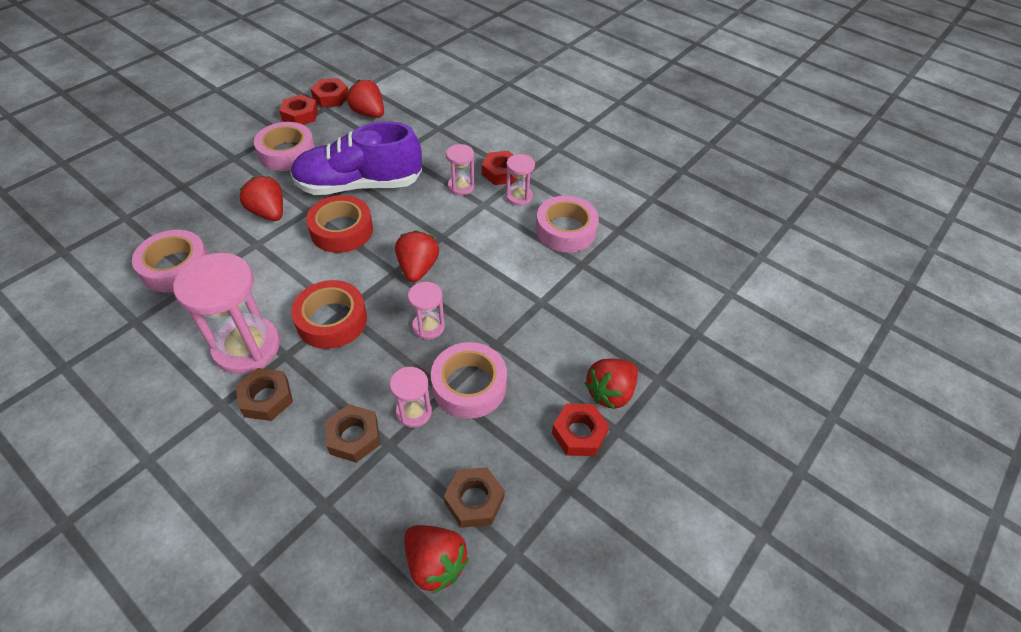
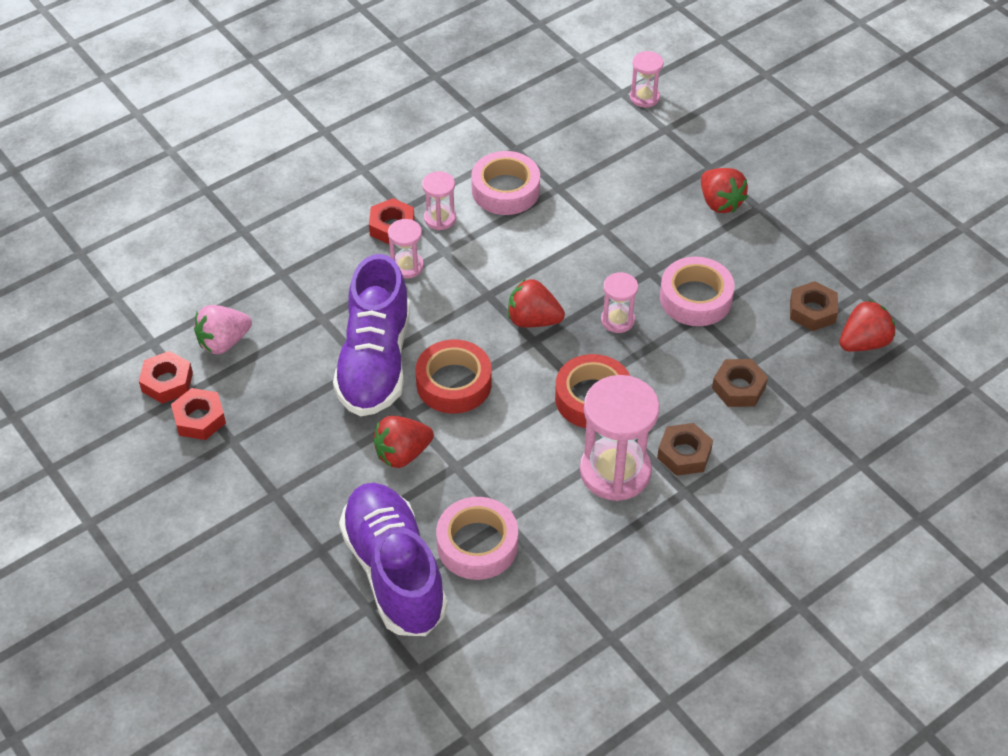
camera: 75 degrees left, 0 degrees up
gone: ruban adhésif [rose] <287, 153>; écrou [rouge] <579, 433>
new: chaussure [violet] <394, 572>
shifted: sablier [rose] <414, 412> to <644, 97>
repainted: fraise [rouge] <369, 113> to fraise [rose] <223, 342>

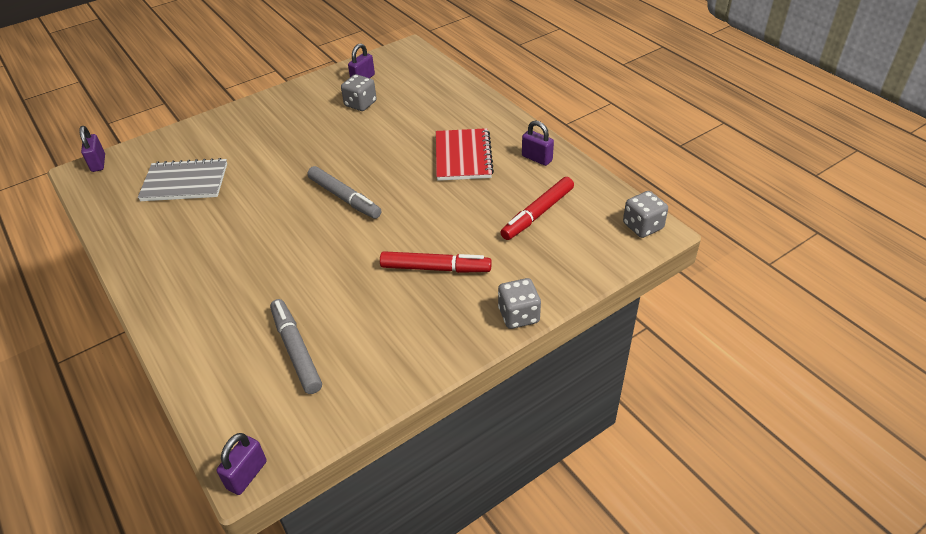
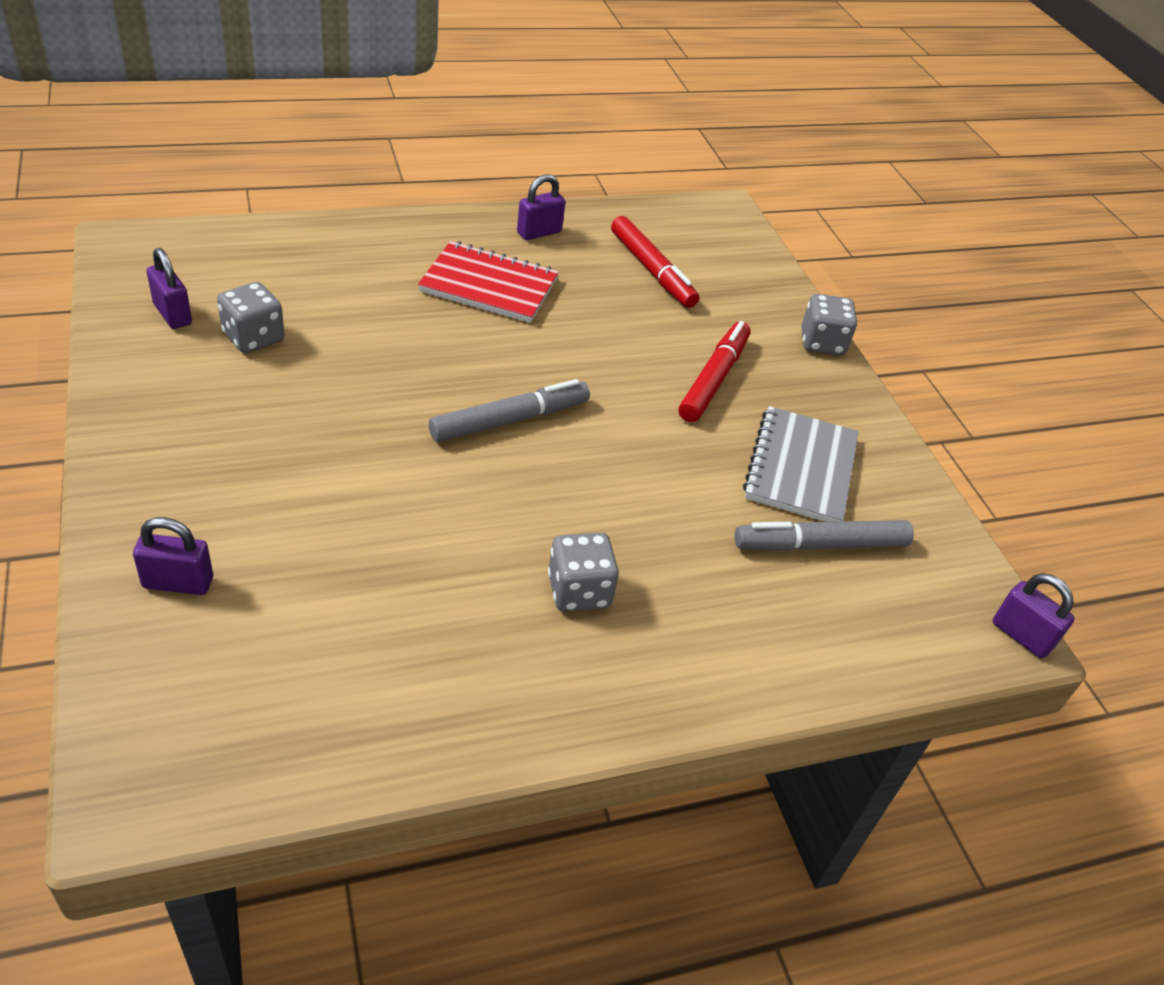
camera: 80 degrees left, 0 degrees up
shifted: cadenas [violet] <98, 163> to <178, 583>; dé [gris] <643, 226> to <579, 591>; carnet [gris] <185, 182> to <800, 468>

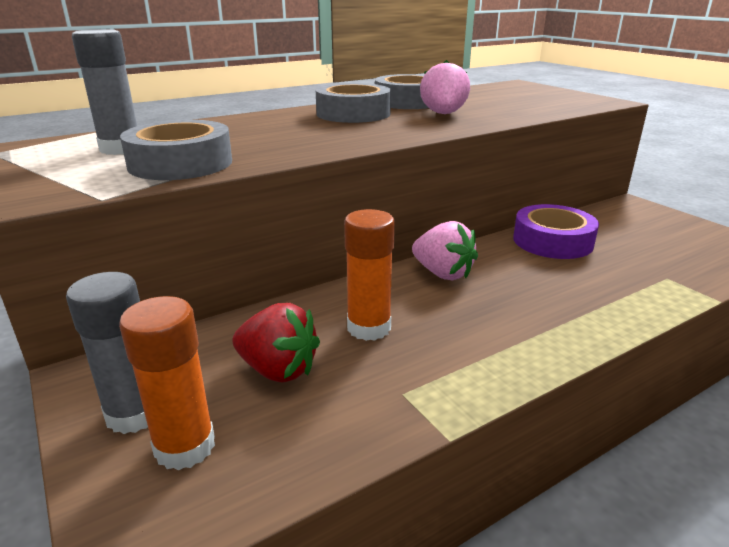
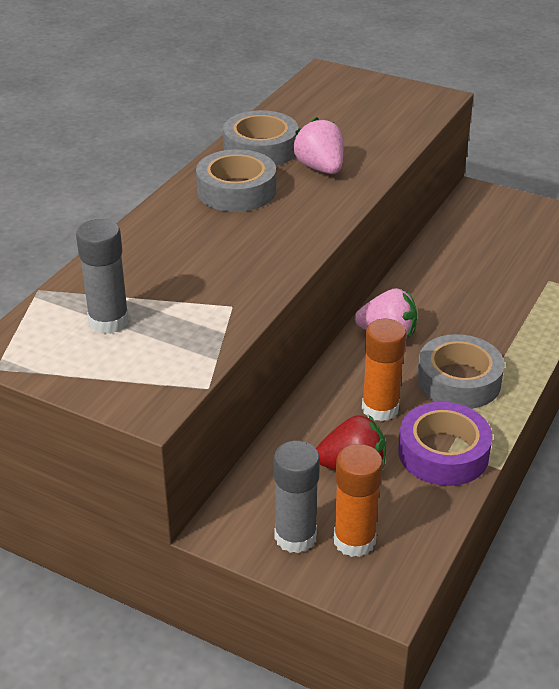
camera: 30 degrees left, 10 degrees up
shifted: ruban adhésif [violet] <552, 241> to <443, 453>; ruban adhésif [gris] <180, 163> to <458, 381>

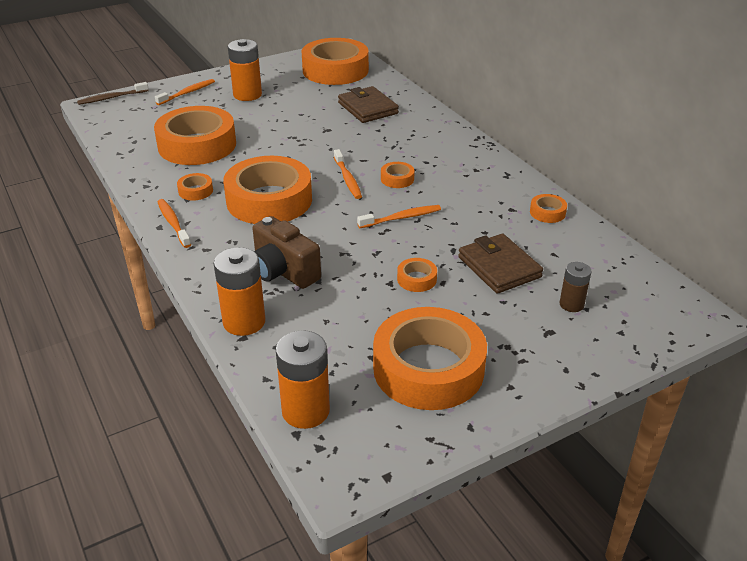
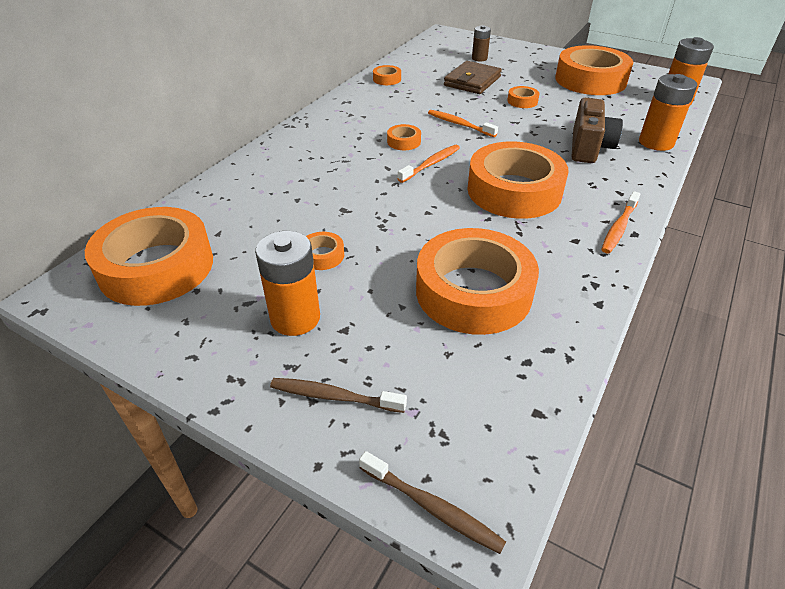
camera: 120 degrees left, 5 degrees up
gone: portefeuille [marron] <368, 108>
shifted: ruban adhésif [orange] <195, 191> to <322, 255>
repainted: brosse à dents [orange] <187, 93> to brosse à dents [marron] <334, 396>

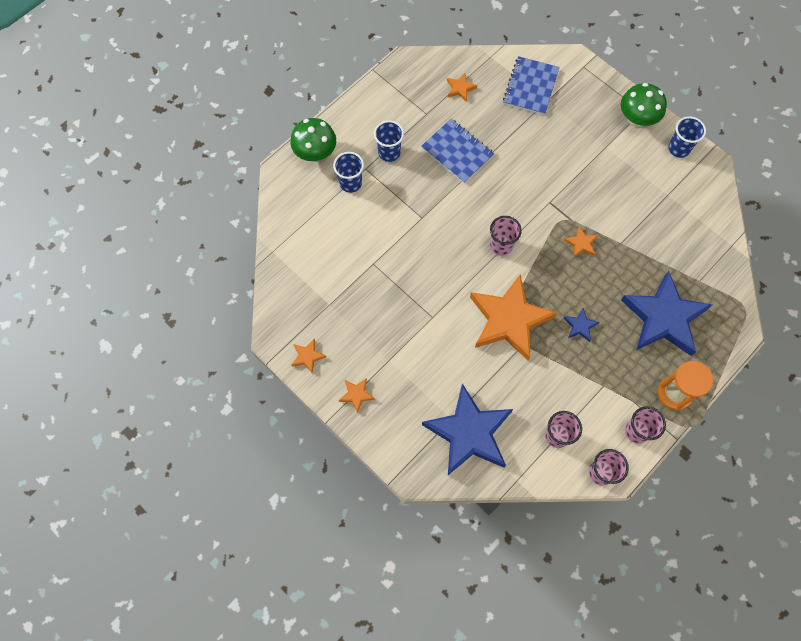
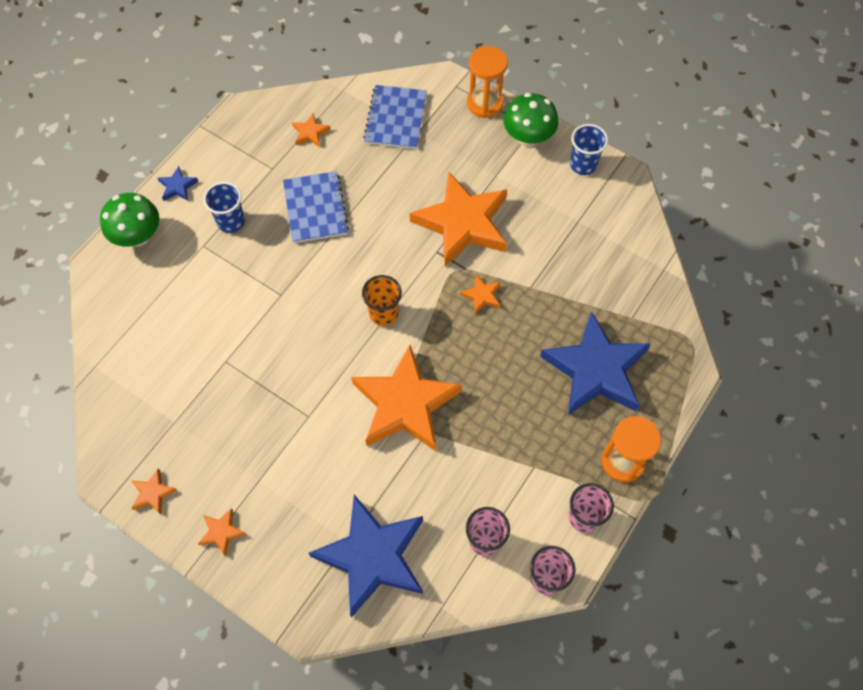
camera: 10 degrees left, 5 degrees down
gone: gobelet [bleu] <350, 183>
new: étoile [orange] <463, 223>; sablier [orange] <484, 103>
shifted: étoile [bleu] <580, 326> to <178, 186>
repainted: gobelet [rose] <501, 246> to gobelet [orange] <384, 314>
rotated: carnet [bleu] <457, 152> = <315, 208> 45 degrees clockwise

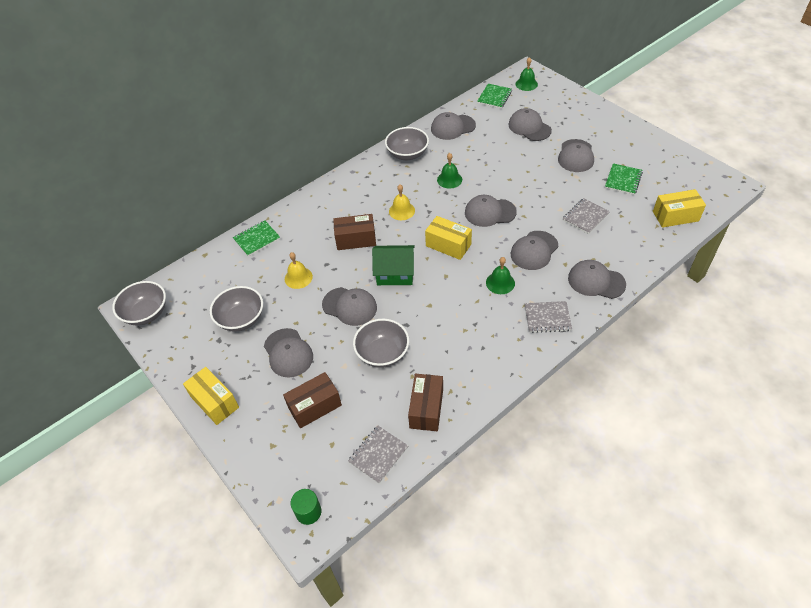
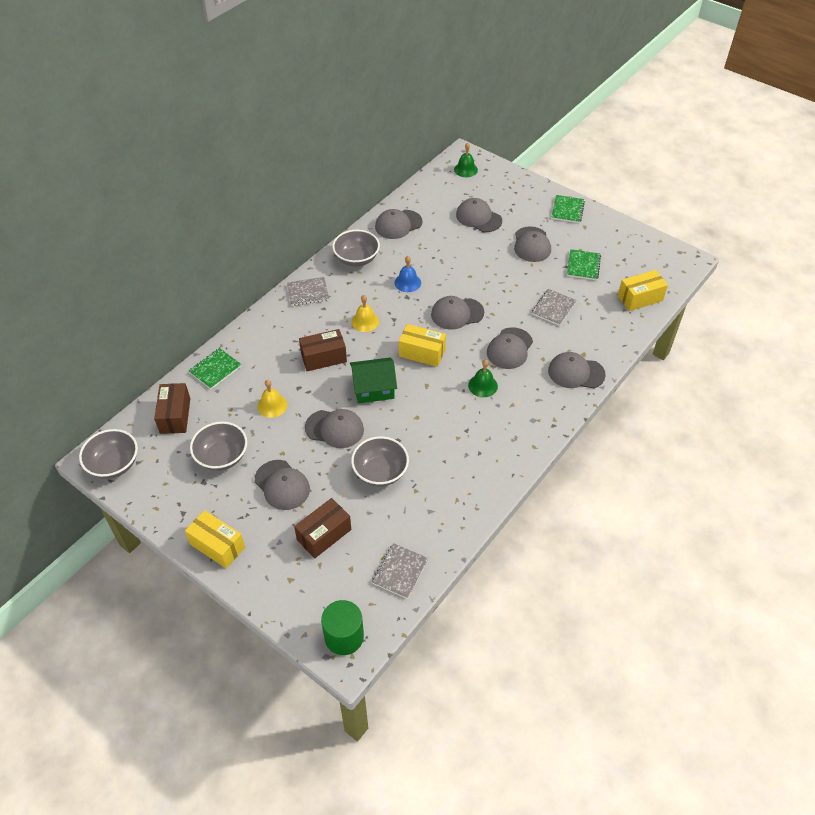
camera: 15 degrees left, 0 degrees up
shifted: boîte [marron] <426, 408> to <175, 416>; carnet [gris] <547, 318> to <308, 292>; carnet [vert] <494, 97> to <567, 210>
repainted: cloche [vert] <449, 179> to cloche [bleu] <407, 282>
scaled: cylindre [vert] <308, 512> = <344, 636> x1.52

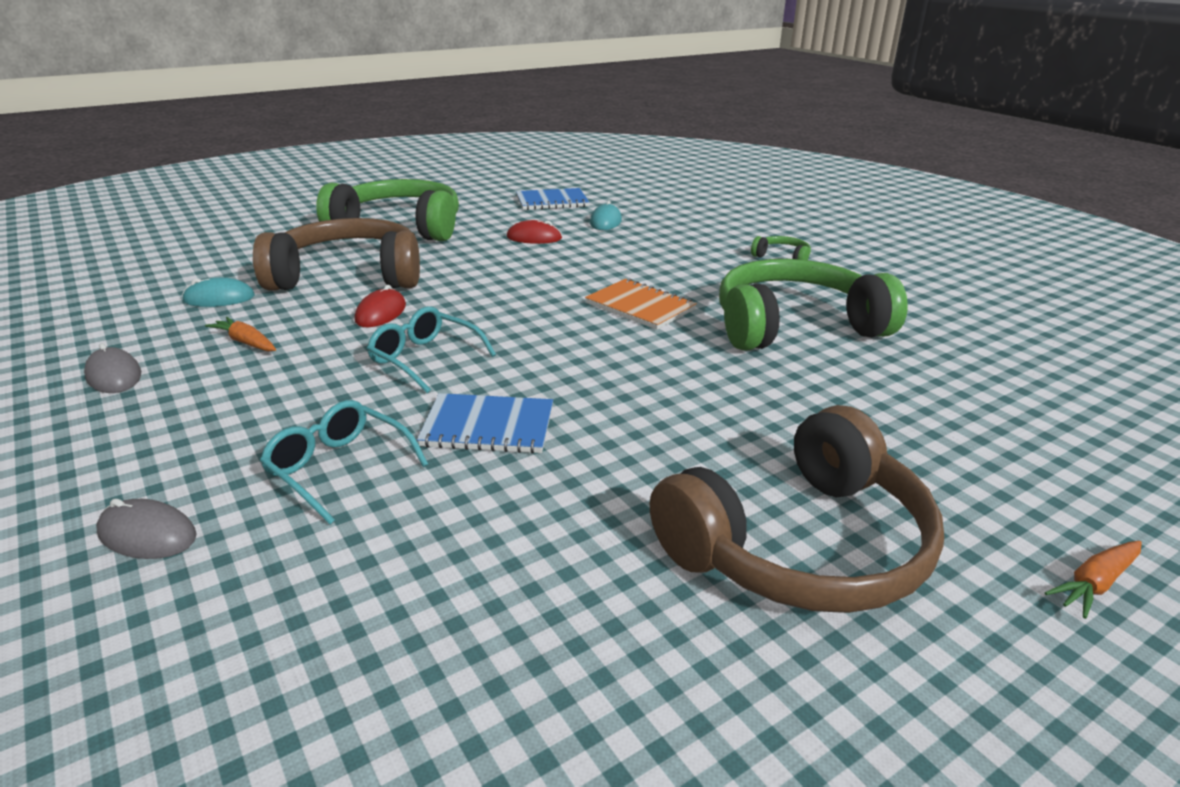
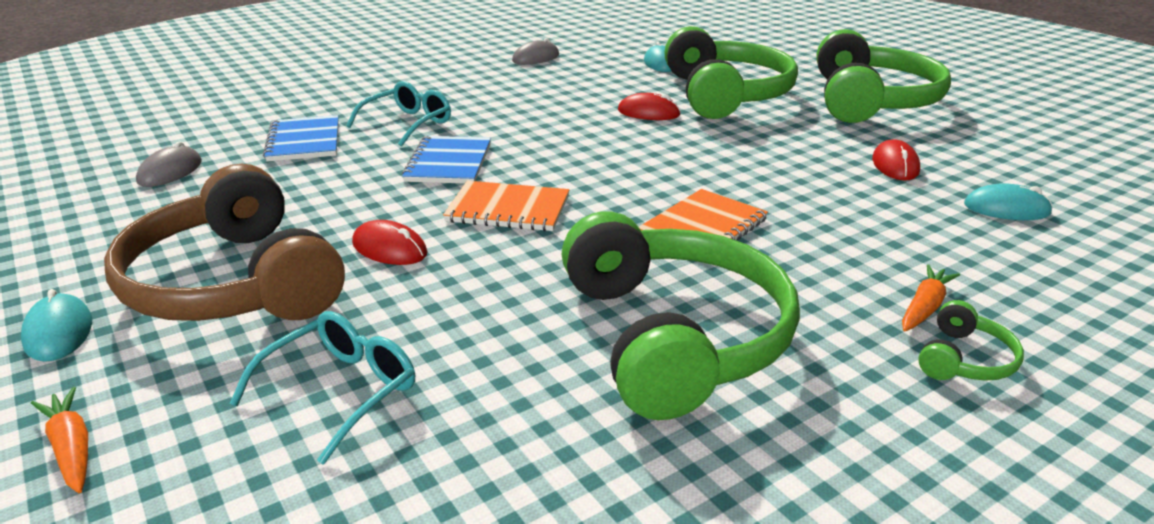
camera: 90 degrees right, 0 degrees up
new: souris [turquoise] <58, 332>; souris [rouge] <389, 248>; carnet [orange] <508, 209>
shifted: souris [gris] <147, 534> to <170, 172>; lunettes [turquoise] <424, 358> to <341, 391>; carnet [bleu] <552, 201> to <304, 141>; carotte [orange] <246, 342> to <924, 307>
repainted: casque audio [marron] <349, 276> to casque audio [vert] <726, 94>

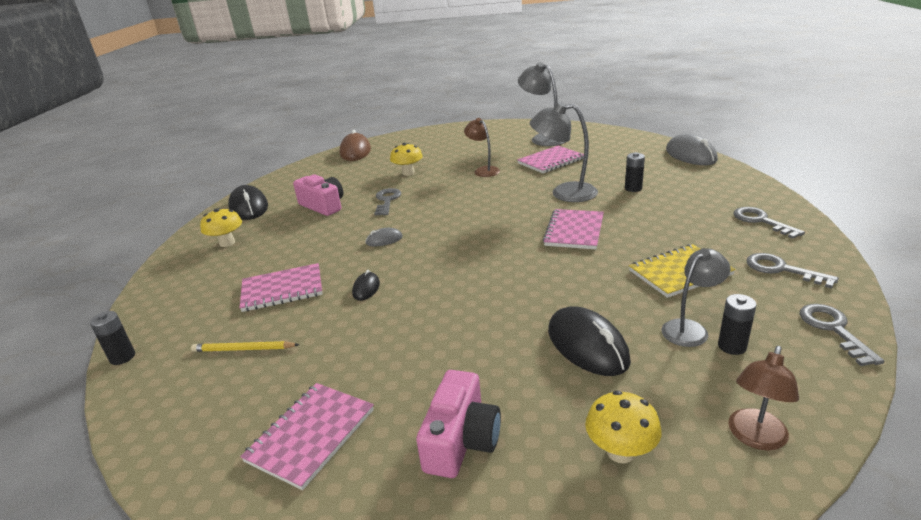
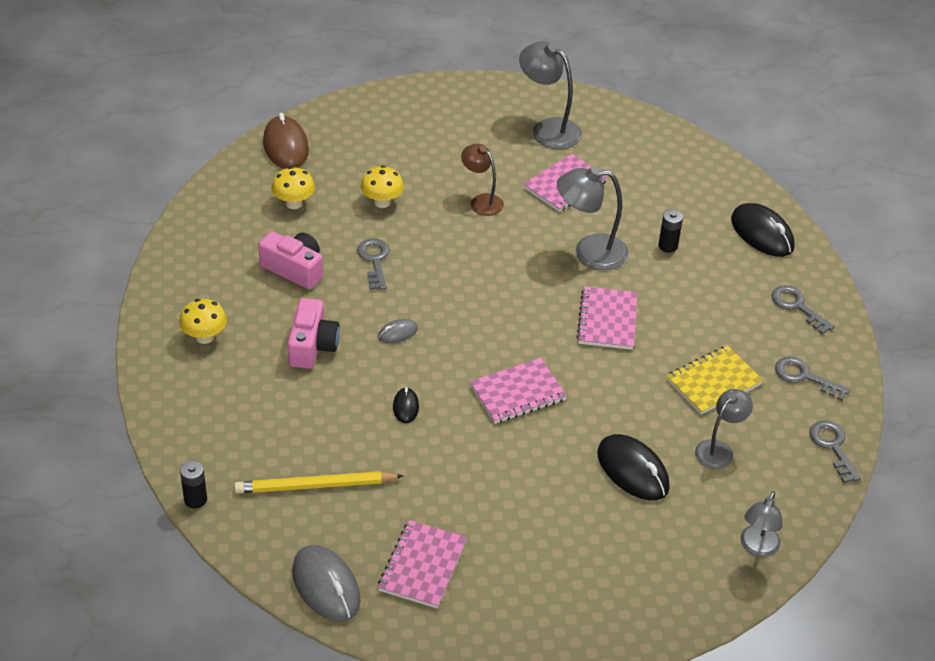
camera: 15 degrees left, 15 degrees up
gone: pile [noir] <732, 346>
shifted: champignon [jaune] <620, 452> to <294, 203>; appareil photo [rose] <461, 440> to <312, 346>; souris [gris] <690, 155> to <326, 586>; carnet [rose] <282, 289> to <517, 393>; souris [noir] <249, 207> to <762, 234>
repainted: lampe [marron] <755, 438> to lampe [gris] <757, 547>
scaled: crayon [jaune] <243, 349> = <315, 486> x1.59

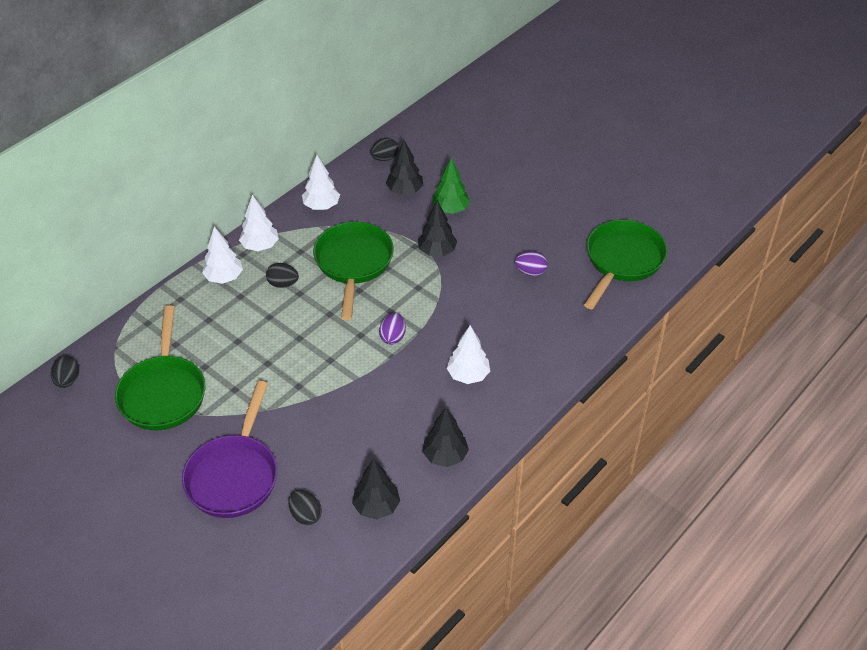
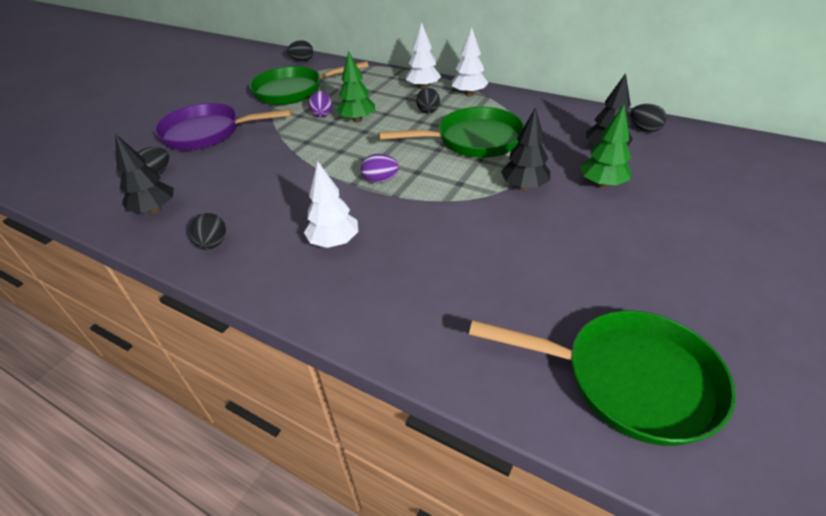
camera: 80 degrees right, 5 degrees down
gone: arbre [blanc] <321, 206>
new: arbre [vert] <357, 120>
shifted: œuf [violet] <530, 272> to <322, 114>
swapped: arbre [noir] <445, 456> to œuf [noir] <213, 244>

